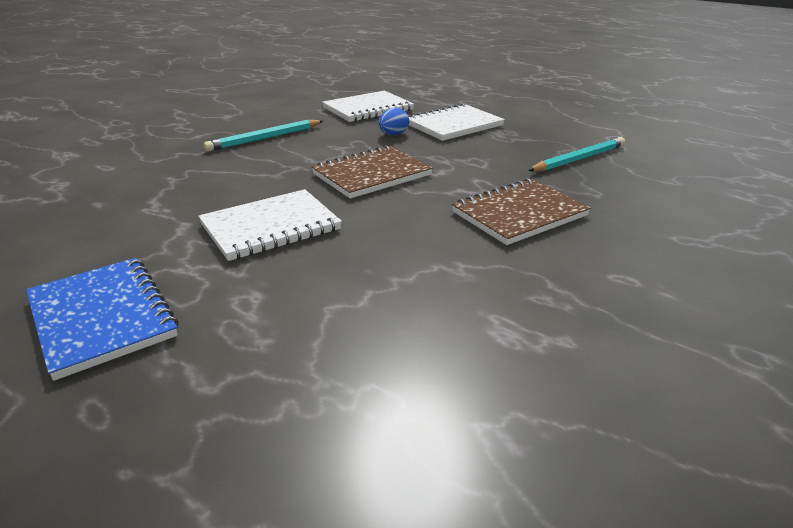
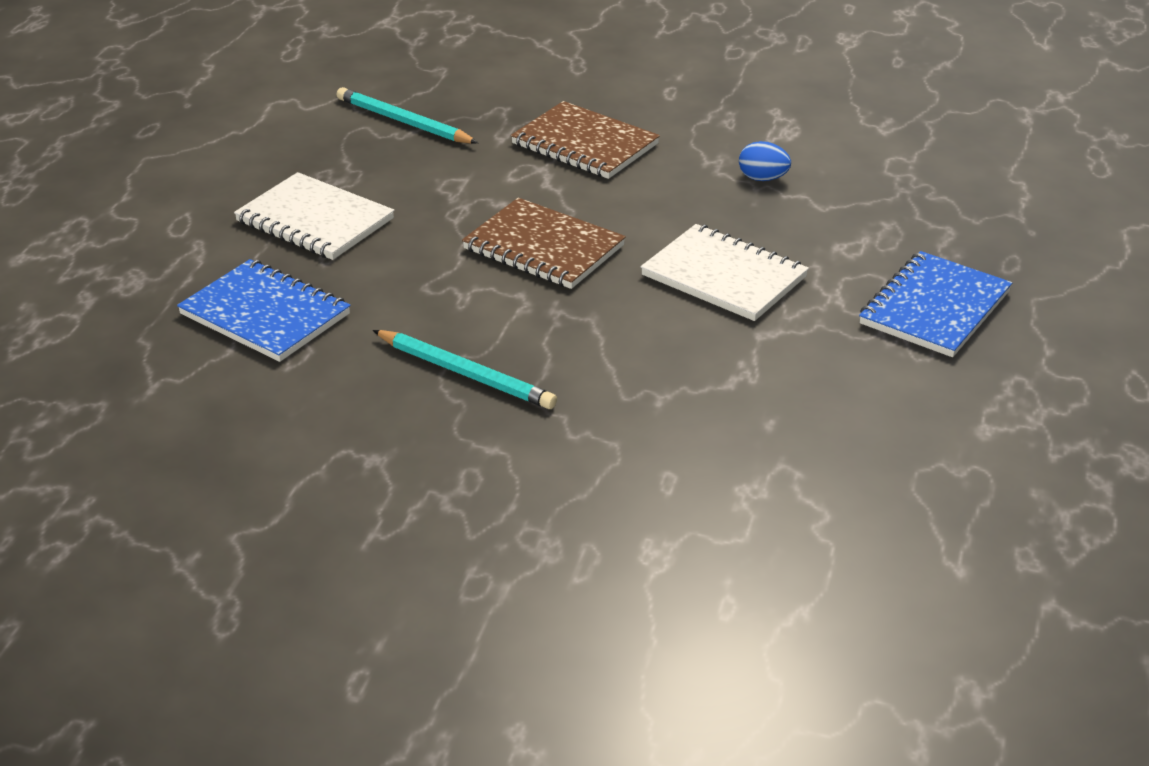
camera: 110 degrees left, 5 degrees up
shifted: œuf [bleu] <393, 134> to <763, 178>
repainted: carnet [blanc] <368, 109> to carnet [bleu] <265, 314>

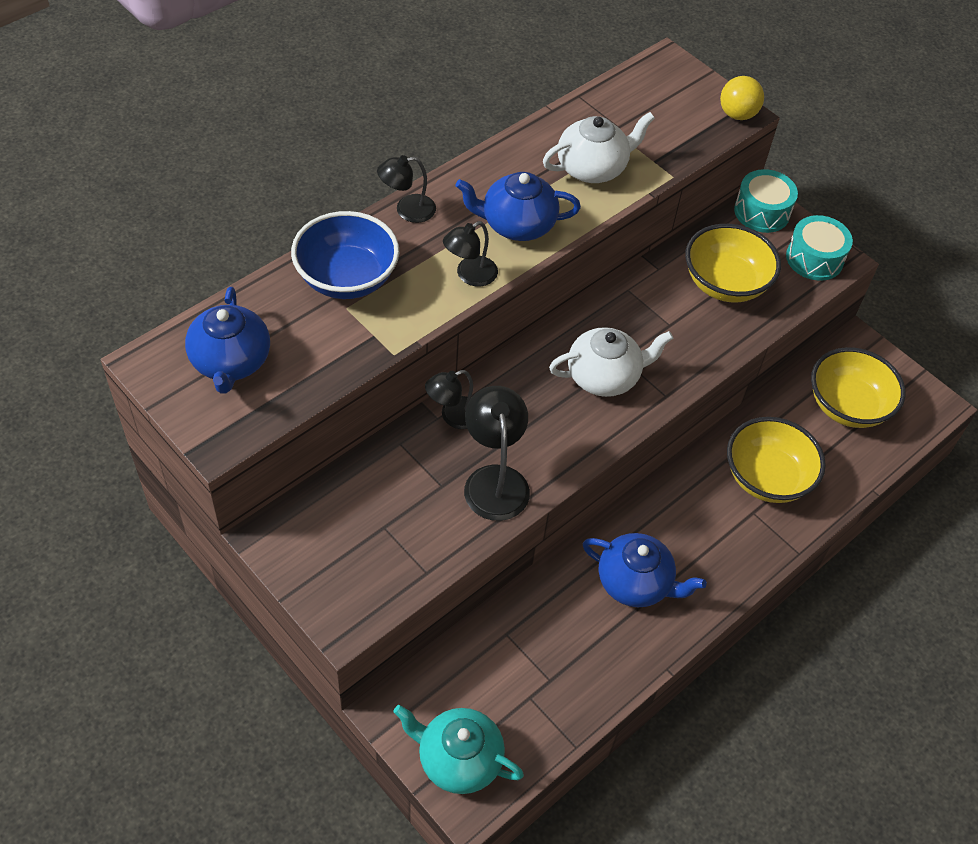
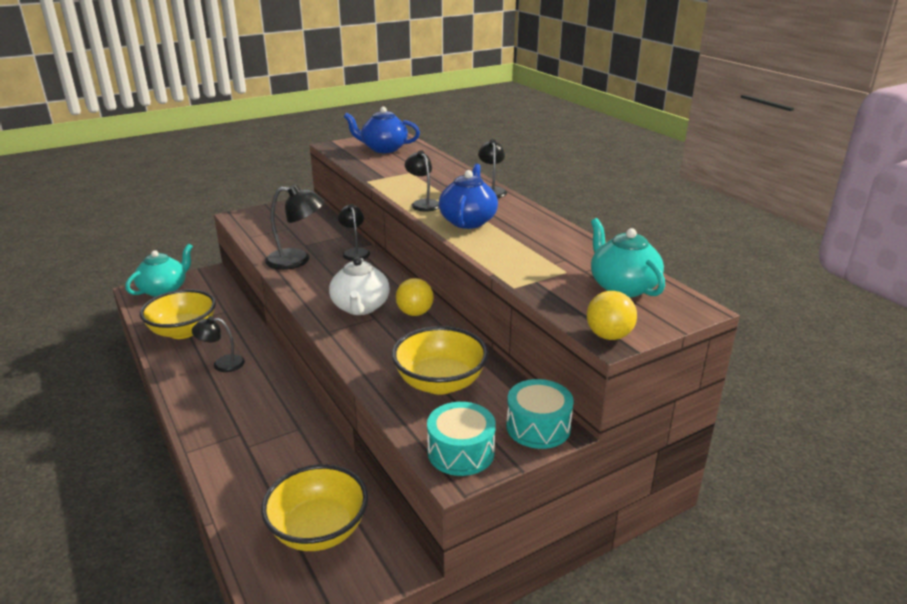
camera: 105 degrees right, 25 degrees down
gone: bol [bleu] <347, 278>; théière [blanc] <593, 168>
new: balle [jaune] <415, 313>; théière [turquoise] <622, 287>
shifted: bol [jaune] <767, 478> to <183, 331>
swapped: théière [bleu] <635, 583> to lampe [noir] <222, 364>

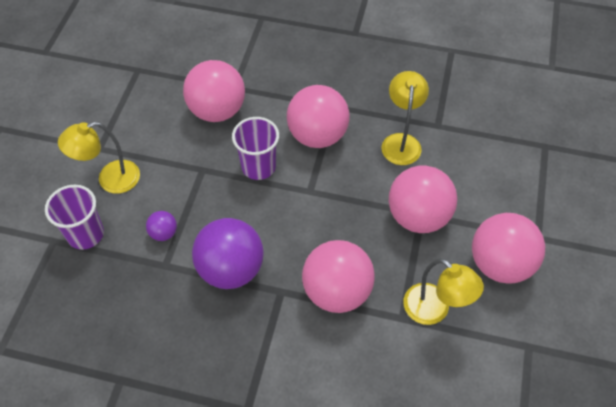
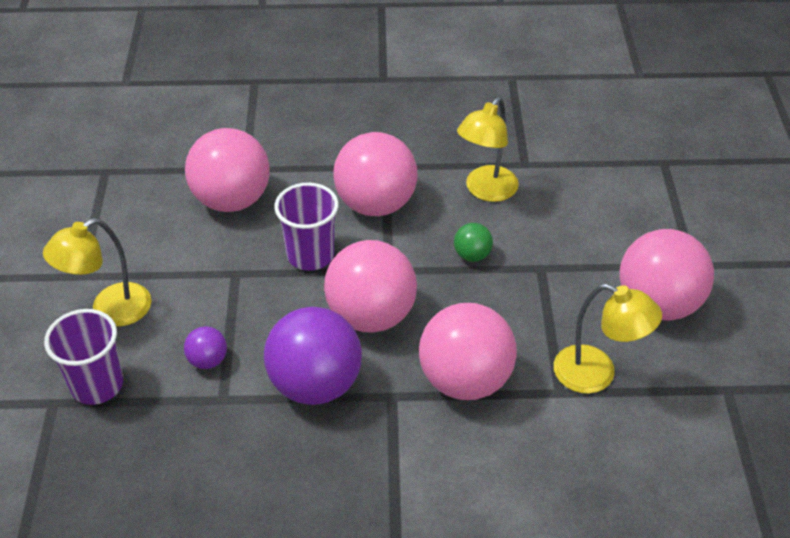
camera: 15 degrees left, 10 degrees down
new: balle [vert] <472, 255>
shifted: balle [rose] <418, 216> to <371, 315>
rotated: lampe [jaune] <401, 142> = <486, 191> 135 degrees counterclockwise

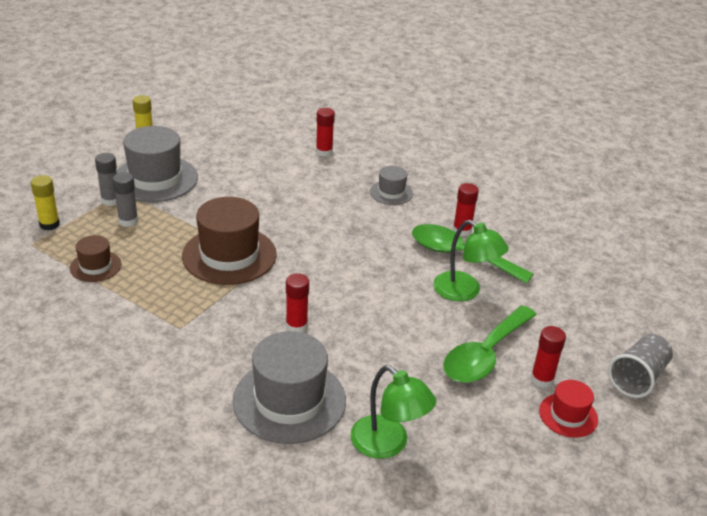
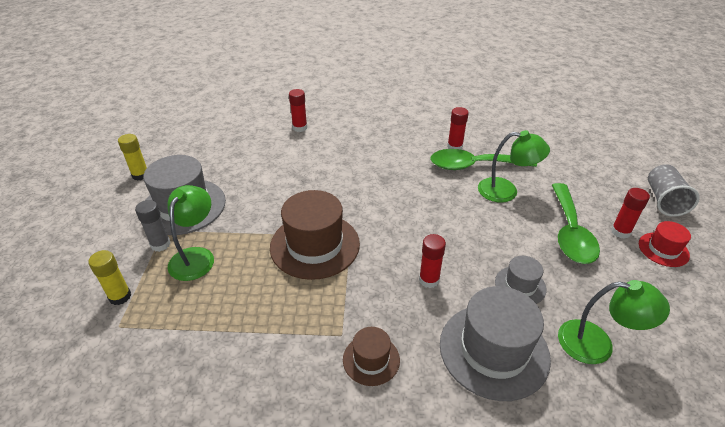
camera: 30 degrees left, 5 degrees up
shifted: chapeau [marron] <95, 266> to <371, 360>; chapeau [gris] <391, 193> to <520, 285>
swapped: bâton de colle [gris] <128, 221> to lampe [vert] <196, 256>

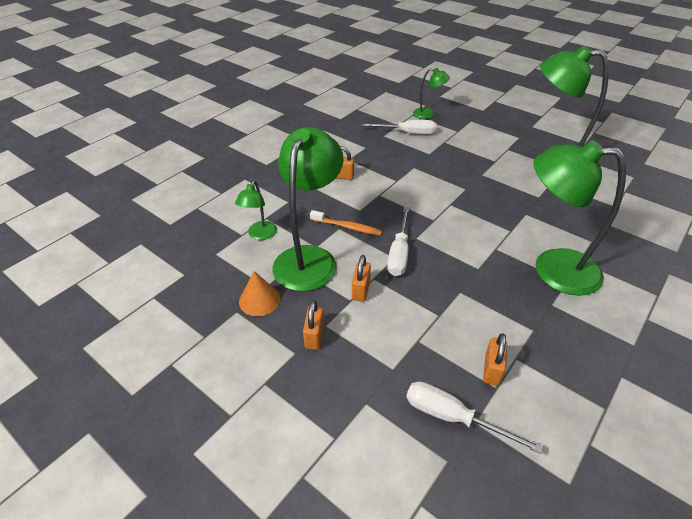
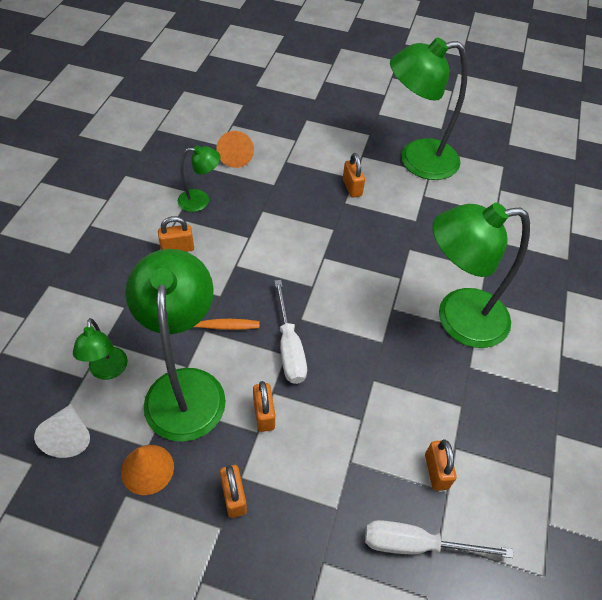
camera: 25 degrees left, 10 degrees up
new: cône [blanc] <69, 437>; cadenas [orange] <352, 187>
shifted: lampe [vert] <428, 114> to <200, 200>
swapped: tournevis [blanc] <407, 133> to cône [orange] <236, 157>

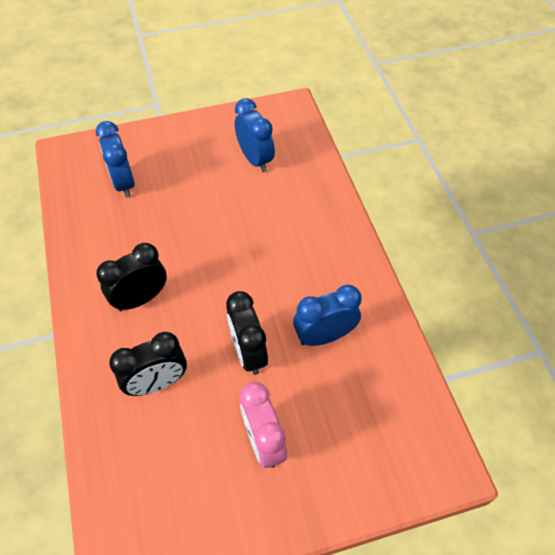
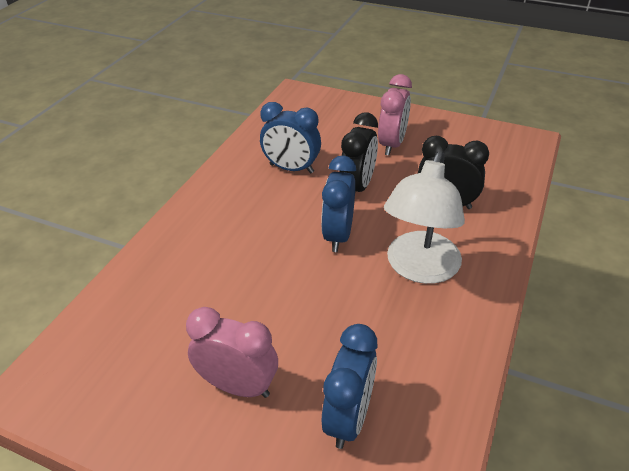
camera: 140 degrees left, 15 degrees down
new: réveil [rose] <238, 386>
shifted: réveil [bleu] <255, 159> to <338, 235>
swapped: réveil [noir] <140, 299> to lampe [blanc] <419, 269>

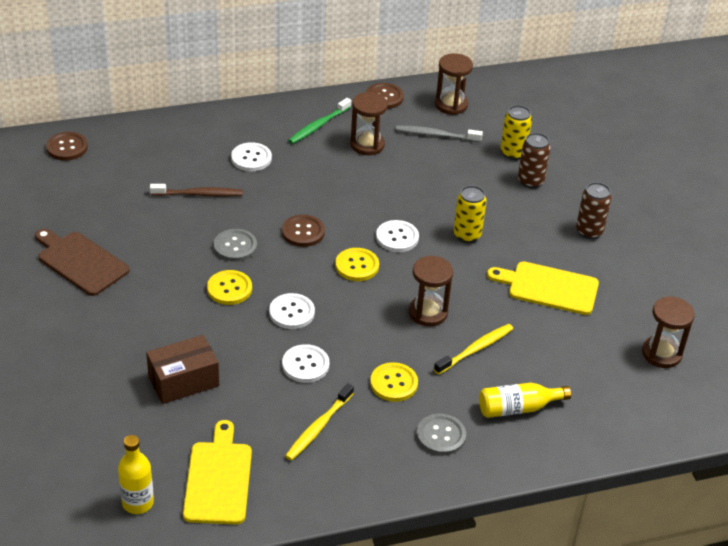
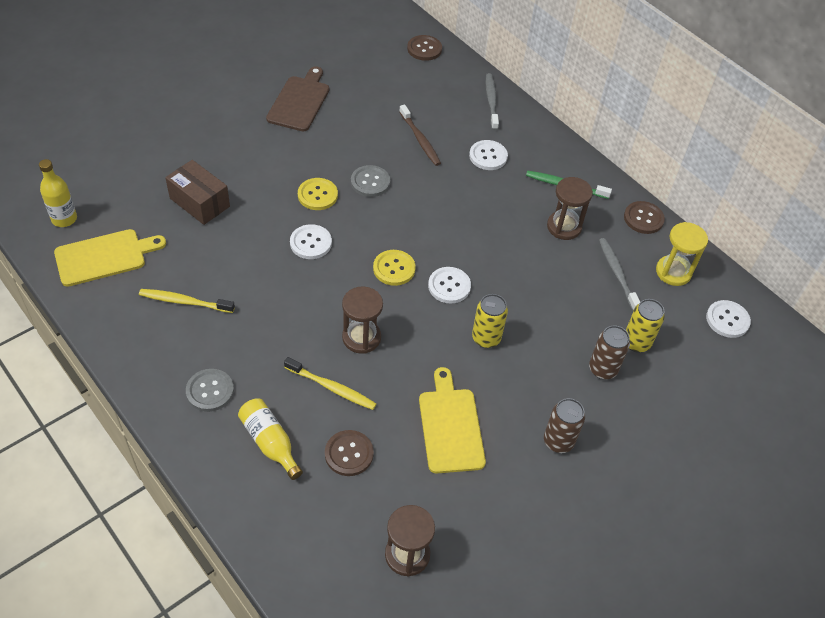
camera: 65 degrees right, 10 degrees up
gone: bouton [jaune] <394, 383>
new: brosse à dents [gris] <491, 101>
shifted: bouton [marron] <303, 232> to <349, 454>; bouton [blanc] <305, 365> to <727, 320>
repainted: sablier [marron] <451, 105> to sablier [jaune] <673, 272>

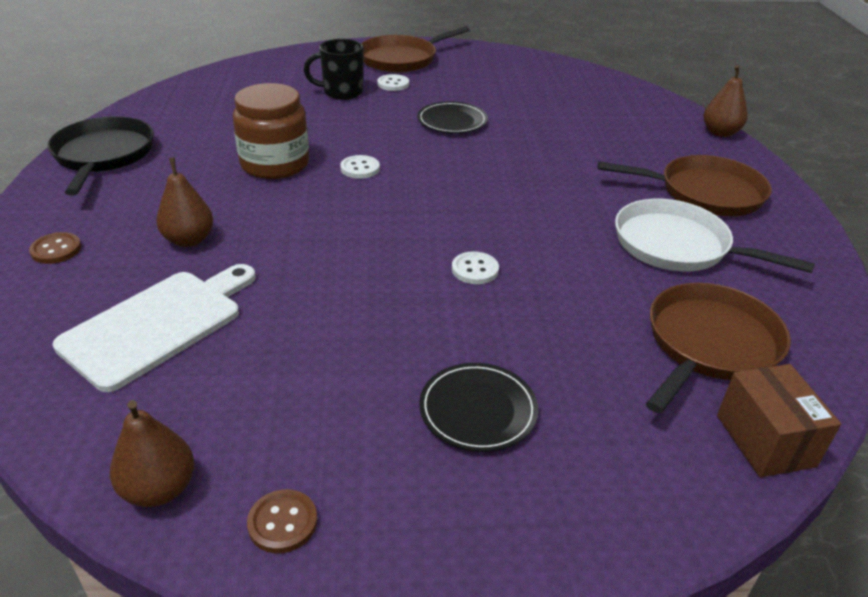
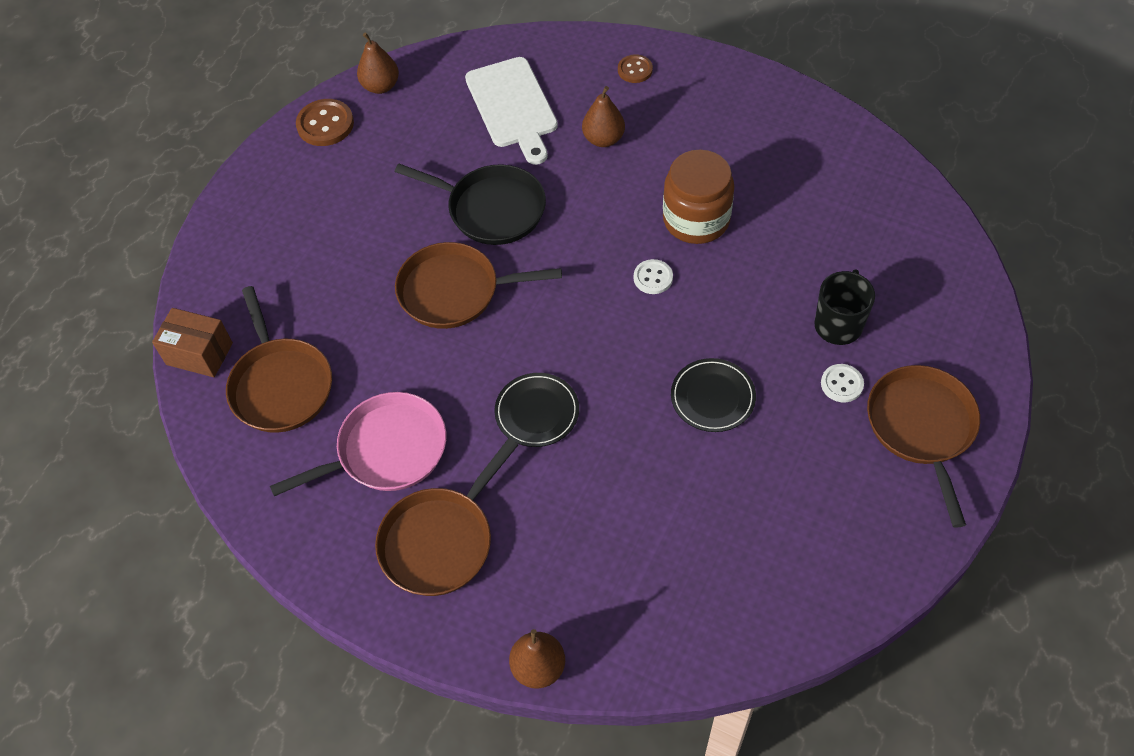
camera: 125 degrees right, 20 degrees up
shifted: poêle [noir] <103, 155> to <492, 209>; assiette [noir] <478, 410> to <537, 412>
swapped: bouton [blanc] <475, 269> to poêle [marron] <454, 291>
repainted: poêle [blanc] <677, 246> to poêle [rose] <387, 450>
scaled: bouton [marron] <282, 522> = <325, 124> x1.59

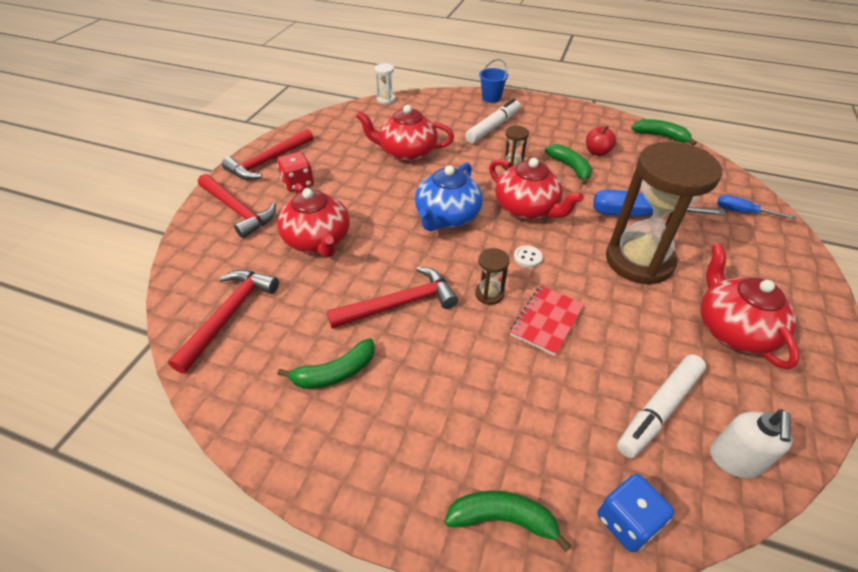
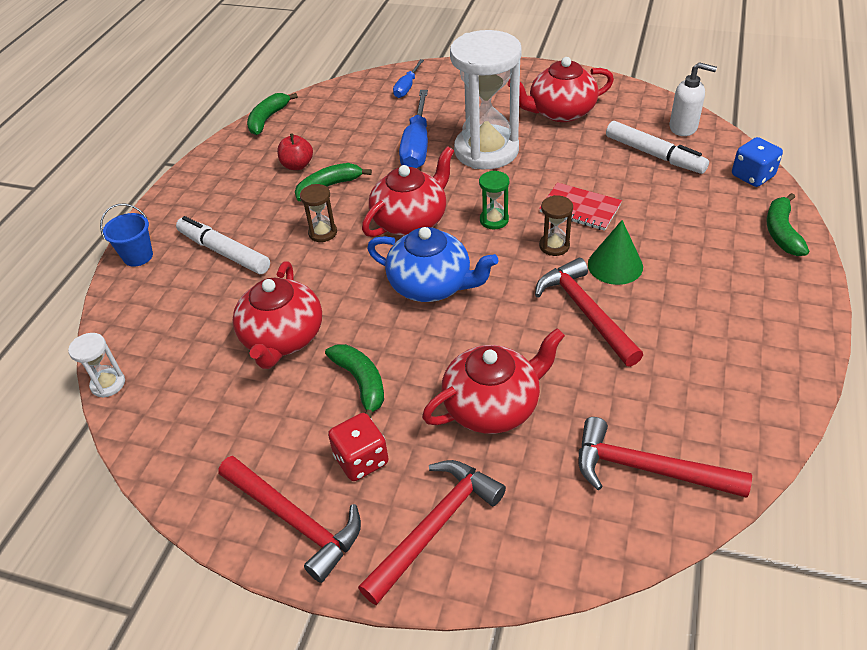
camera: 90 degrees left, 0 degrees up
new: cône [vert] <615, 265>
shifted: banane [vert] <335, 373> to <361, 383>
swapped: bouton [blanc] <527, 257> to sablier [vert] <494, 220>
repainted: sablier [marron] <639, 261> to sablier [blanc] <486, 151>

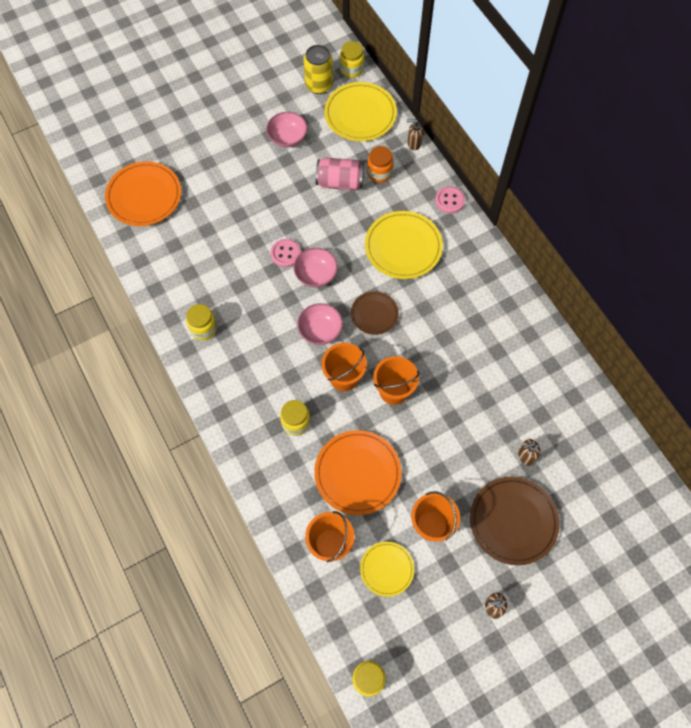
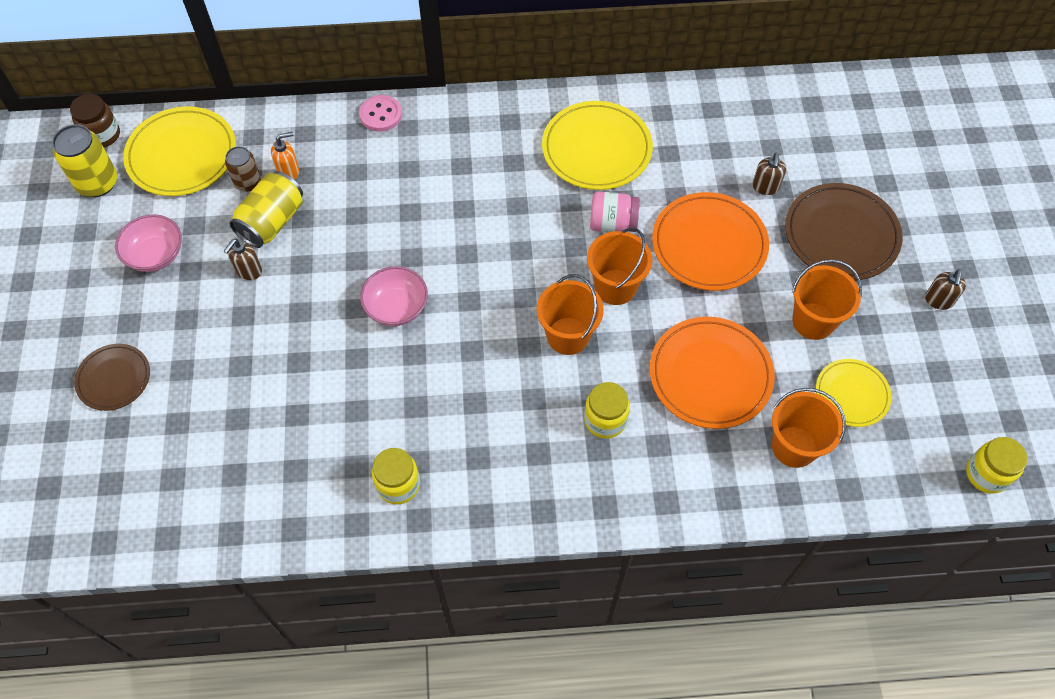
camera: 65 degrees left, 5 degrees down
gone: bouton [rose] <285, 253>; bol [rose] <320, 330>
new: canette [marron] <248, 182>; bocal [rose] <612, 224>
shifted: assiette [marron] <374, 314> to <114, 379>; distributeur de savon [marron] <414, 143> to <248, 271>; assiette [jaune] <403, 247> to <596, 149>; assiette [orange] <144, 196> to <709, 244>
swapped: bocal [orange] <379, 173> to distributeur de savon [orange] <289, 171>
repainted: bocal [jaune] <351, 69> to bocal [marron] <102, 135>; canette [rose] <340, 182> to canette [jaune] <272, 221>

